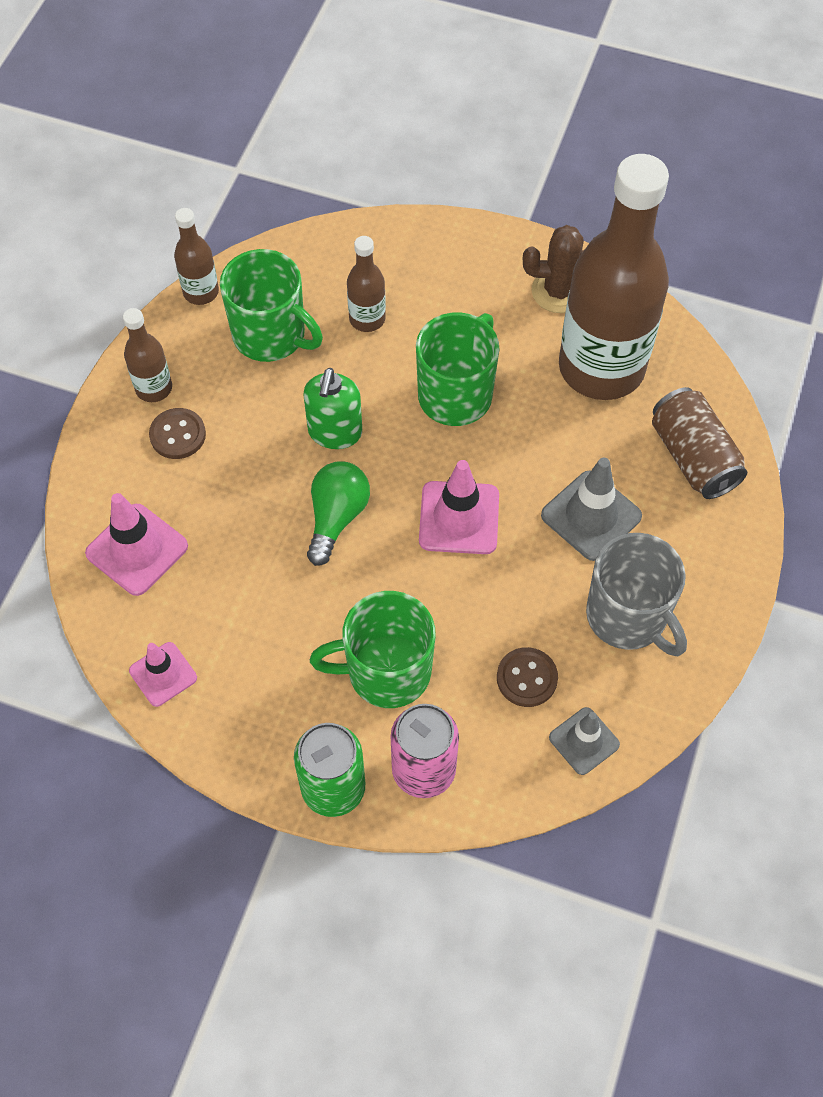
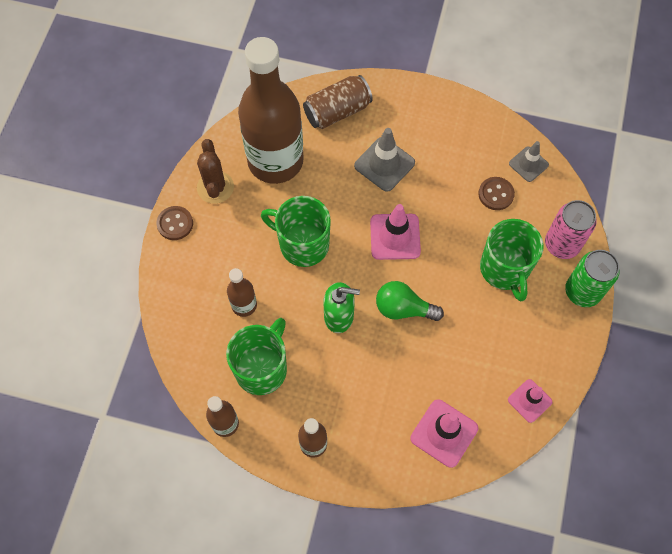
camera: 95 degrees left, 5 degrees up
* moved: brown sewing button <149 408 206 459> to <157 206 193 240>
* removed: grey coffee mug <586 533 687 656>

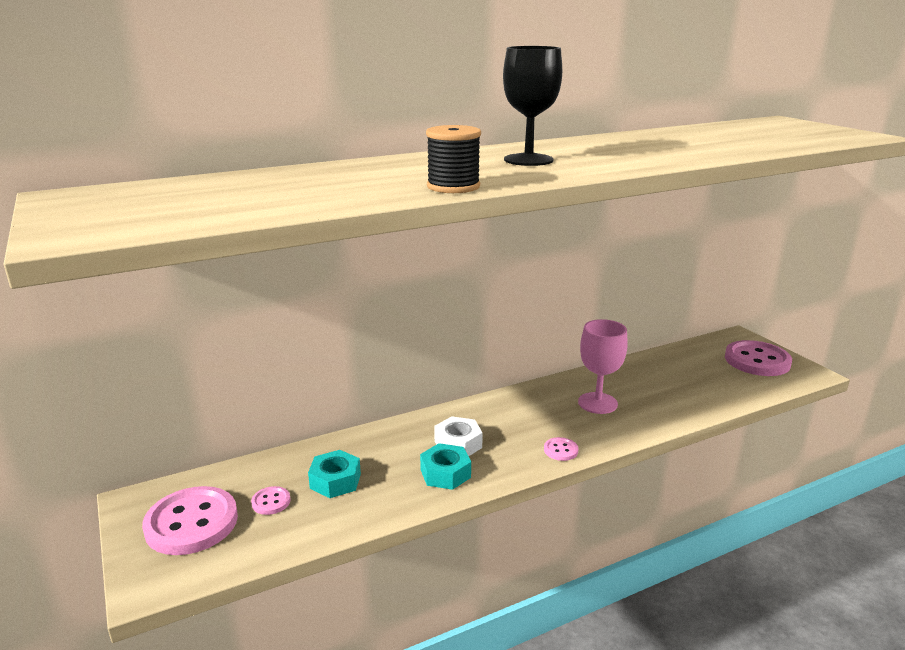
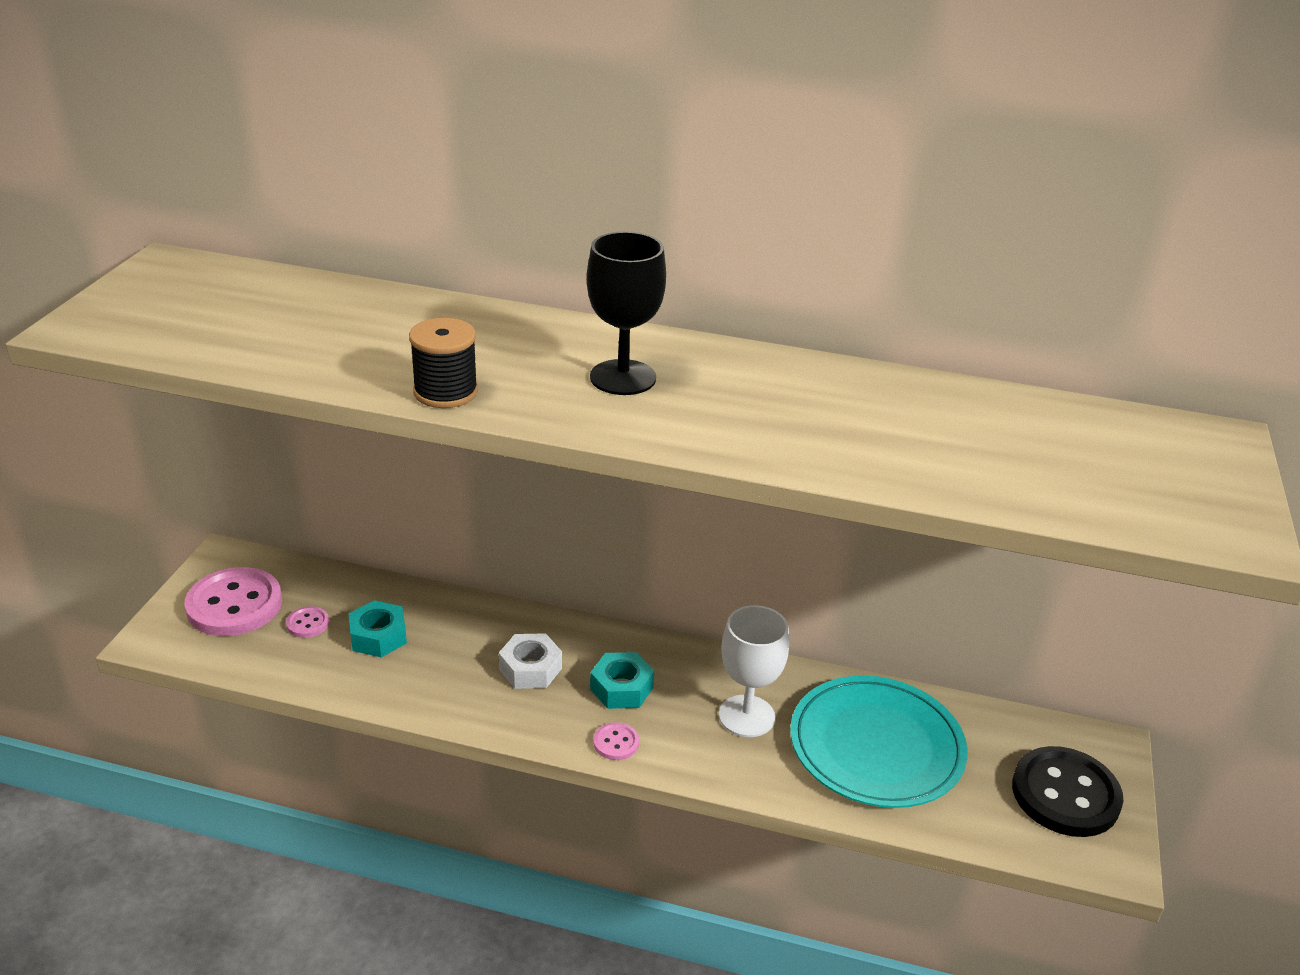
camera: 40 degrees right, 10 degrees up
* moved: aqua hexagon nut <420 443 471 490> to <590 652 654 709>
* recoloured: rosy goblet <578 319 628 414> to snow-white goblet <719 605 789 737>
* added: aqua dinner plate <790 676 968 808>
* recoloured: rosy sewing button <725 340 792 376> to black sewing button <1012 746 1123 837>

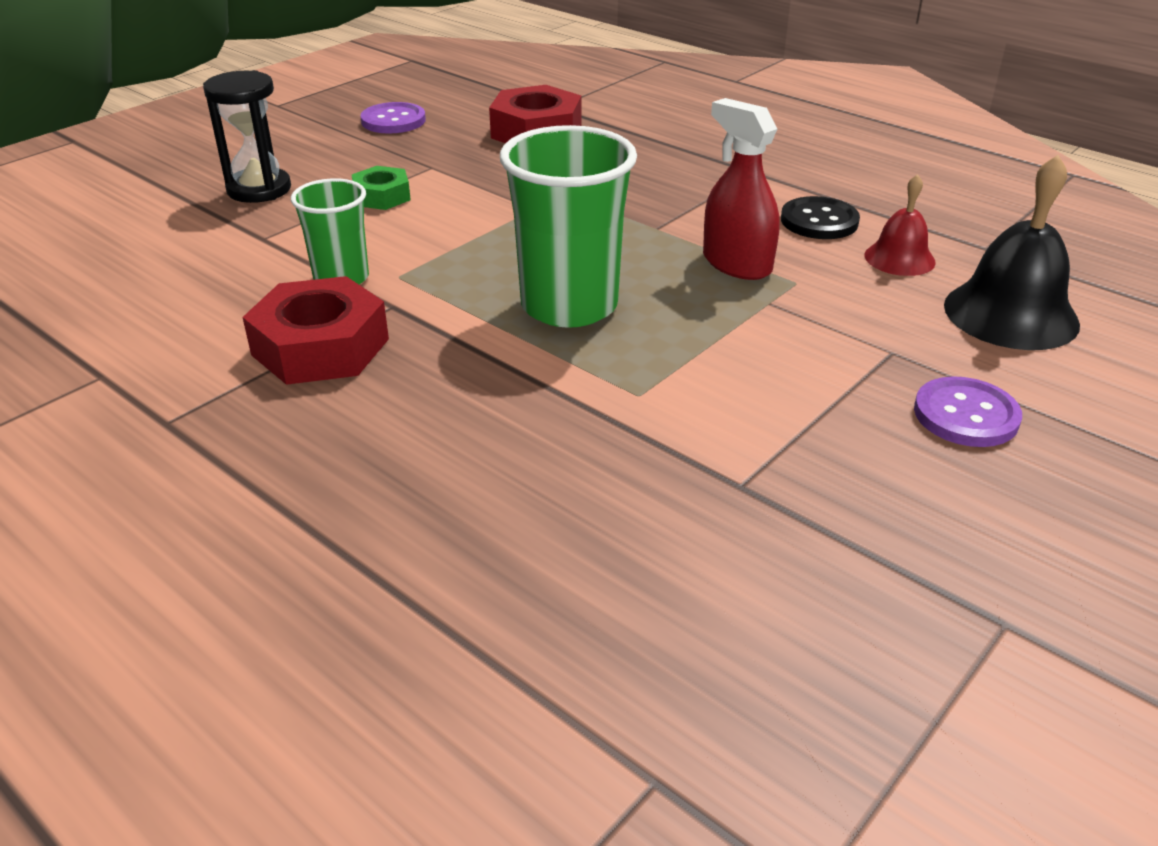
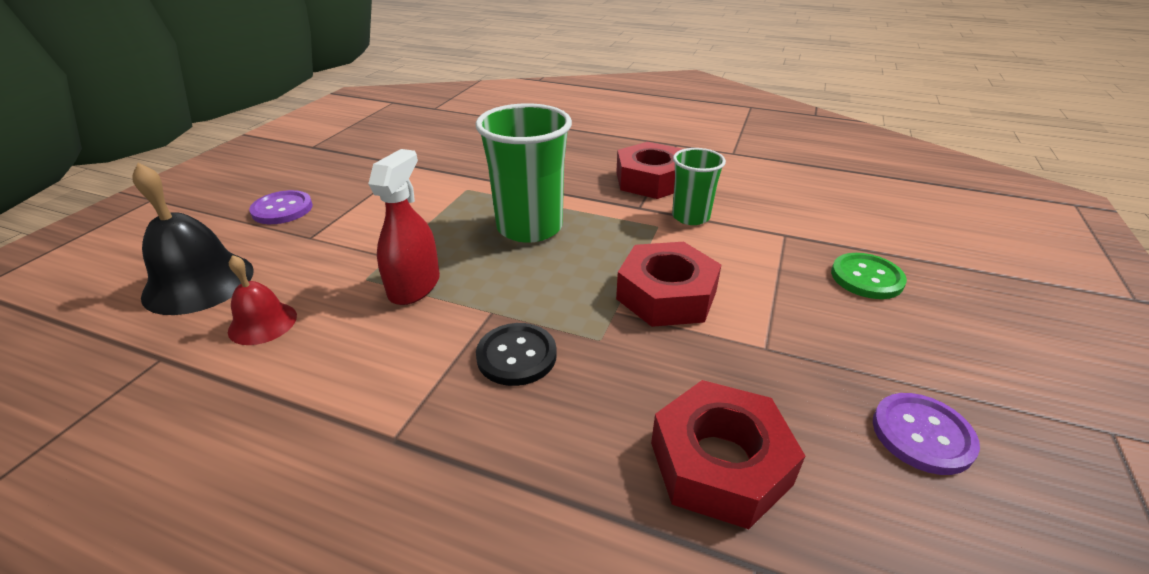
camera: 160 degrees right, 0 degrees up
* turned: red spray bottle <703 98 779 280> = <368 149 440 305> 105 degrees counterclockwise
* moved: black sewing button <781 196 860 239> to <476 323 557 386>
* added: red hexagon nut <616 242 722 327>
* replaced: black hourglass <203 70 291 203> to green sewing button <831 253 907 299>
* removed: green hexagon nut <352 166 411 210>

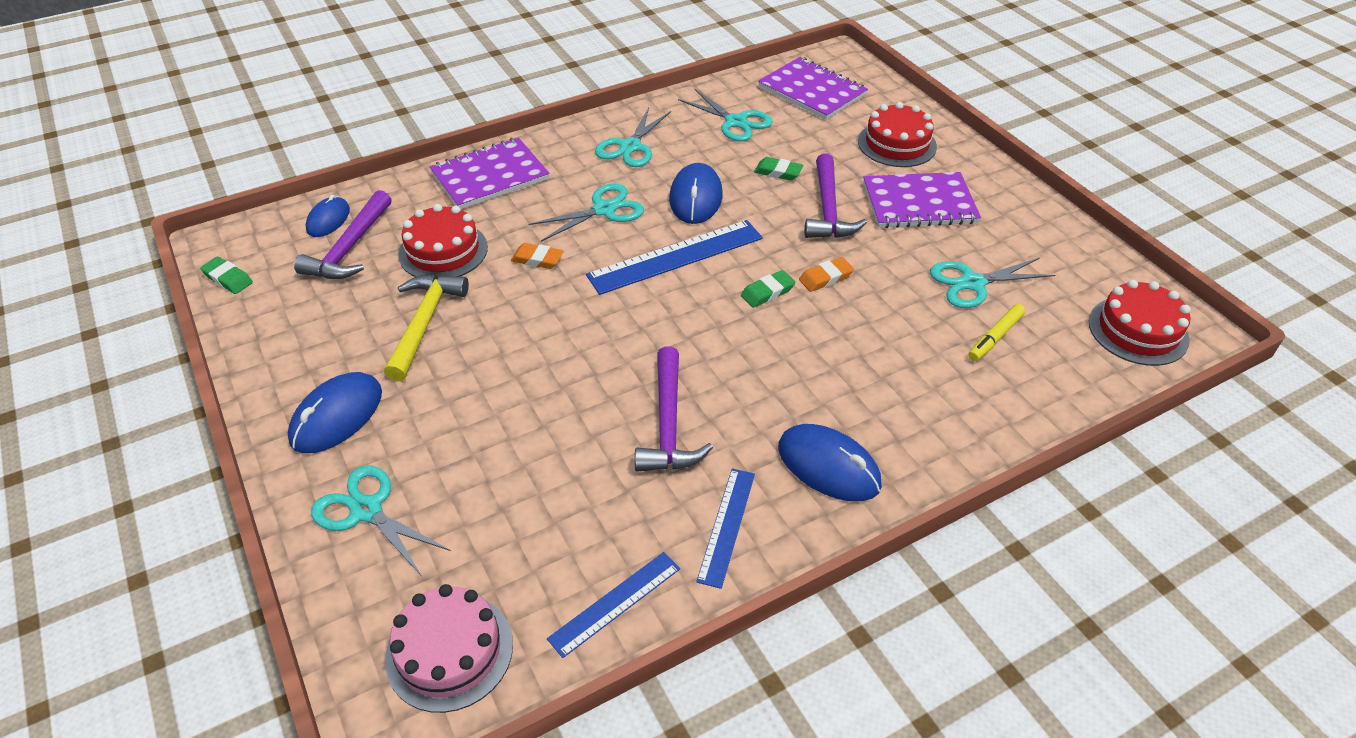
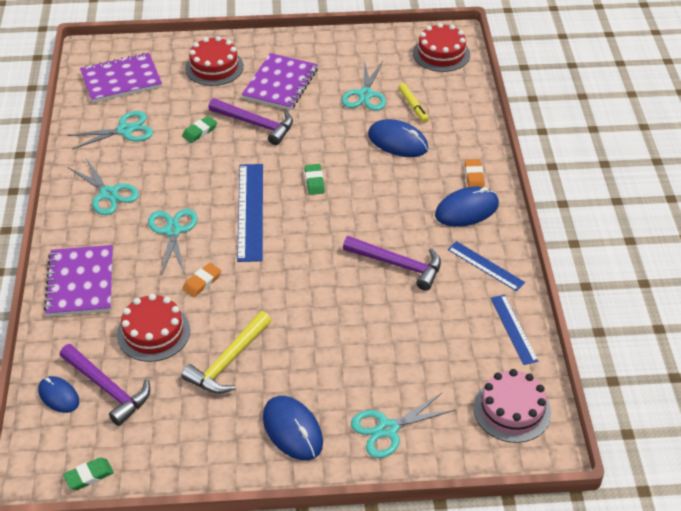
camera: 65 degrees left, 0 degrees up
* turned: golden claw hammer <384 274 469 381> = <181 311 272 394> 90 degrees counterclockwise
* moved: royal blue mouse <669 163 723 224> to <368 119 429 157>
* moved: orange gum eraser <799 257 854 292> to <465 159 485 187>

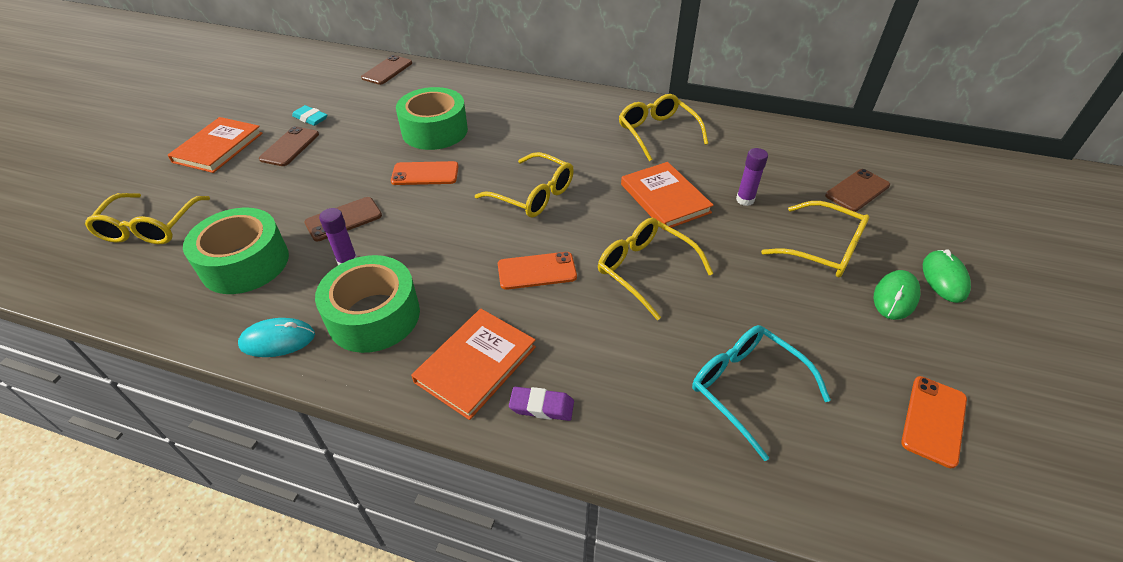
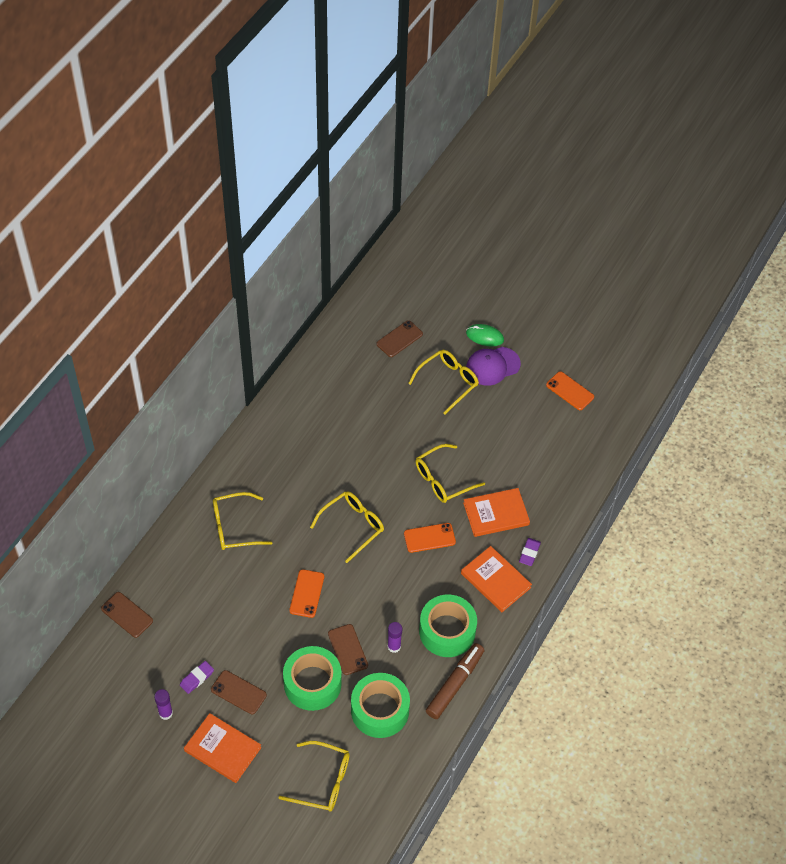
camera: 80 degrees left, 10 degrees up
* moved: royal purple glue <736 148 768 206> to <154 689 173 720>
* recoloured: aqua gum eraser <292 105 327 126> to royal purple gum eraser <180 661 214 694>
* moved: golden glasses <619 94 708 161> to <213 492 272 550>
* moved: green sticky tape <396 87 468 150> to <283 646 342 711>
* turned: brown phone <825 169 890 212> = <376 320 423 357> 75 degrees clockwise
* turned: orange phone <498 252 577 290> = <404 523 456 553> 75 degrees clockwise
* replaced: aqua mouse <238 318 315 357> to brown marker <426 643 484 719>
* moved: orange book <621 162 714 230> to <463 488 530 537>
* replaced: green mouse <874 270 920 320> to royal purple cap <466 347 521 386>
* removed: aqua glasses <692 325 831 461>

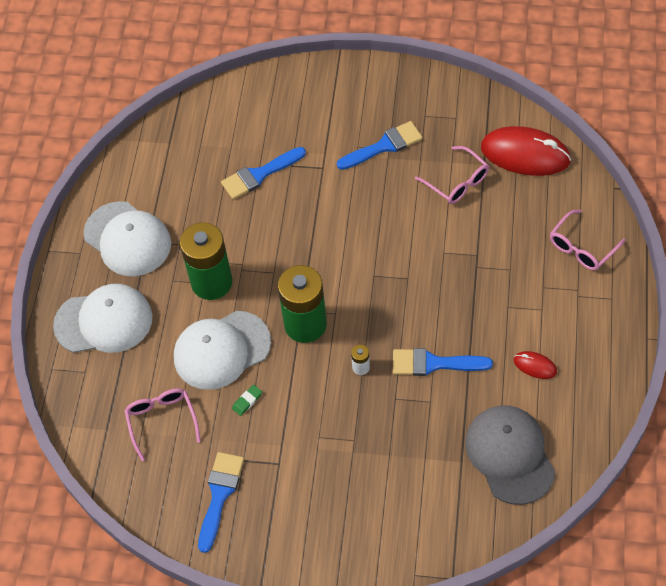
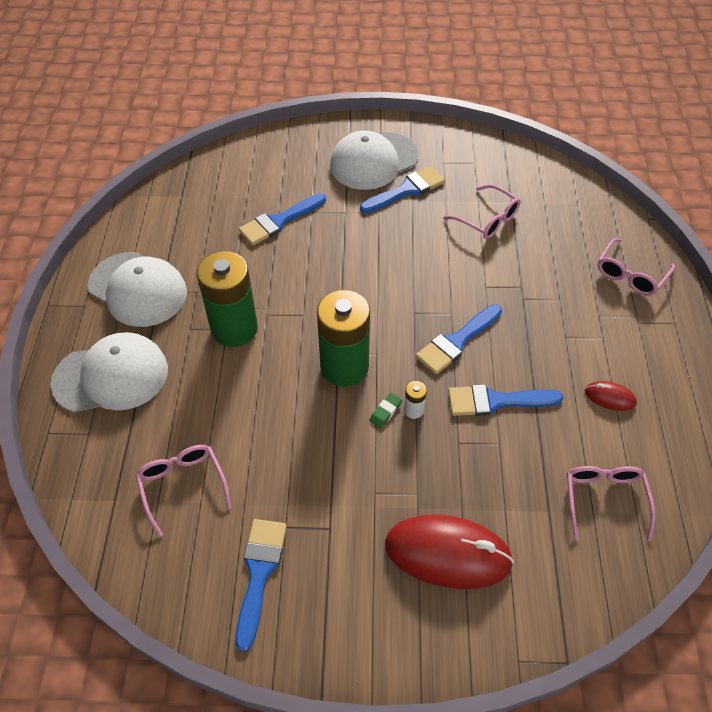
camera: 10 degrees left, 5 degrees down
* moved: snow-white cap <174 311 271 390> to <330 131 418 190>
* moved: green gum eraser <232 385 262 416> to <369 393 402 428>
* moved: red mouse <481 126 571 176> to <385 515 514 589>
* added: royal blue brush <416 304 502 374>
* replaced: grey cap <465 405 555 505> to rosy glasses <567 466 655 541>

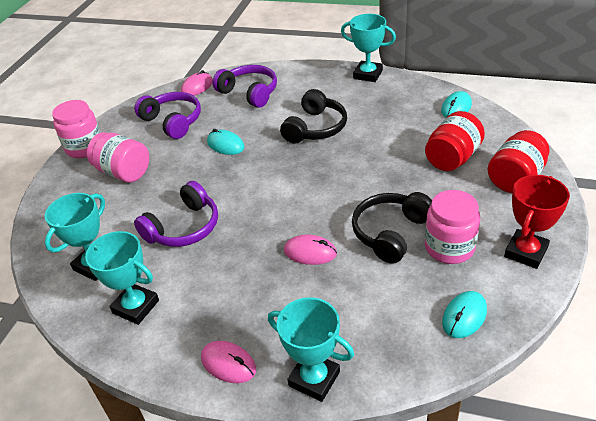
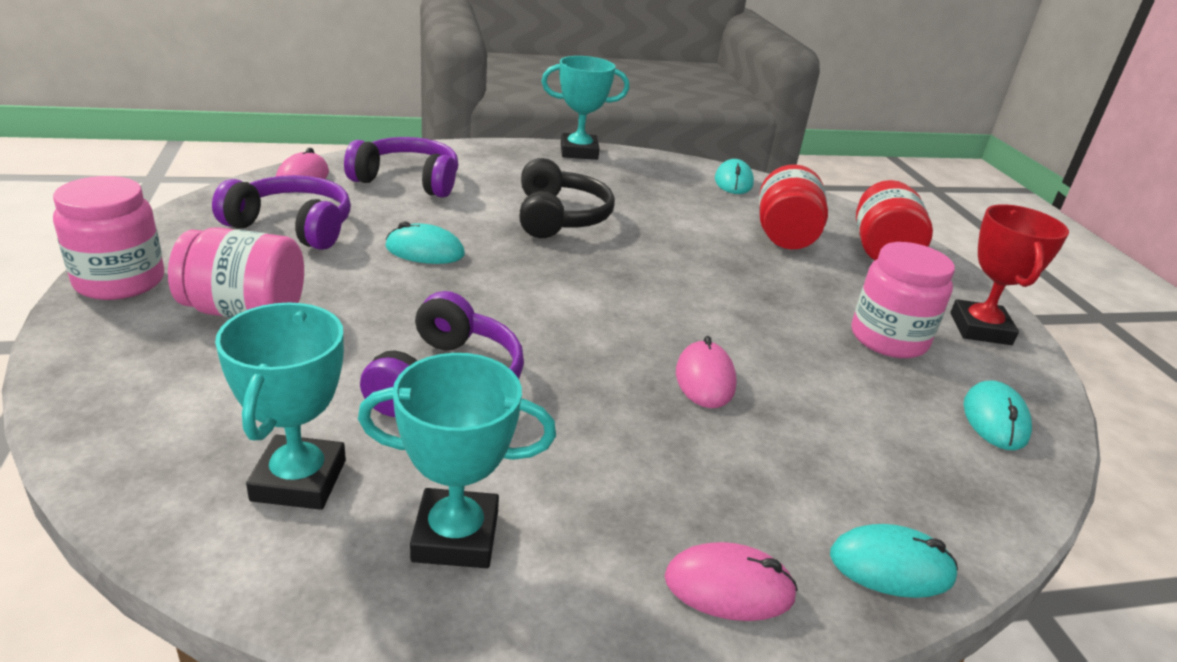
camera: 35 degrees left, 10 degrees down
* turned: rosy mouse <284 235 337 265> = <676 336 737 408> 75 degrees counterclockwise
* replaced: aqua trophy <268 297 354 402> to aqua mouse <830 524 958 598>
* removed: black headset <352 192 432 264>

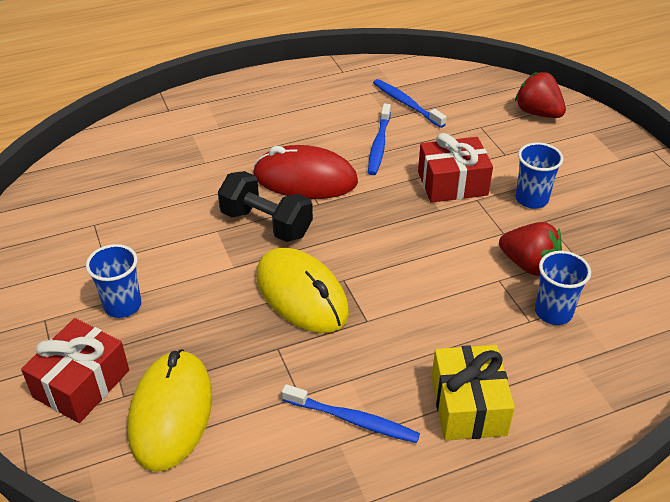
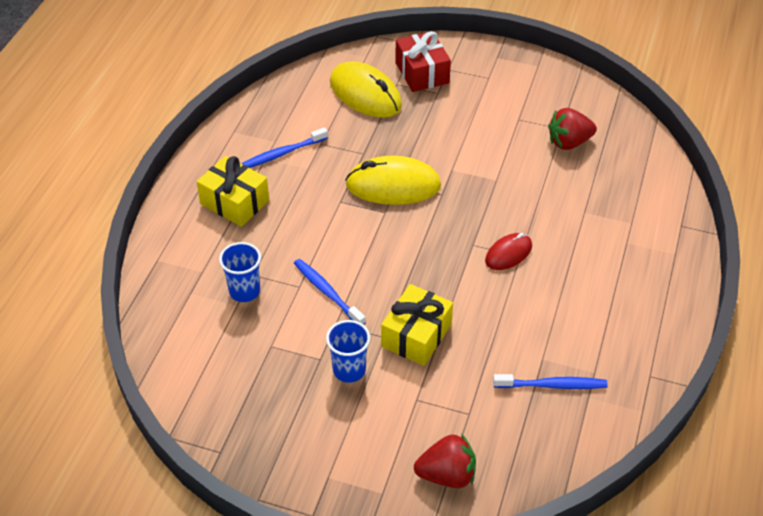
camera: 130 degrees right, 5 degrees up
* moved: royal blue toothbrush <368 104 391 175> to <294 259 366 325>
* recoloured: red present <418 133 493 203> to golden present <381 284 453 366>
* resized: red mouse <253 145 358 199> = <485 233 532 270> x0.57
* moved: red berry <499 222 562 276> to <548 108 597 150>
* removed: royal blue beaker <86 244 141 318>
* removed: black free weight <218 171 313 242>

